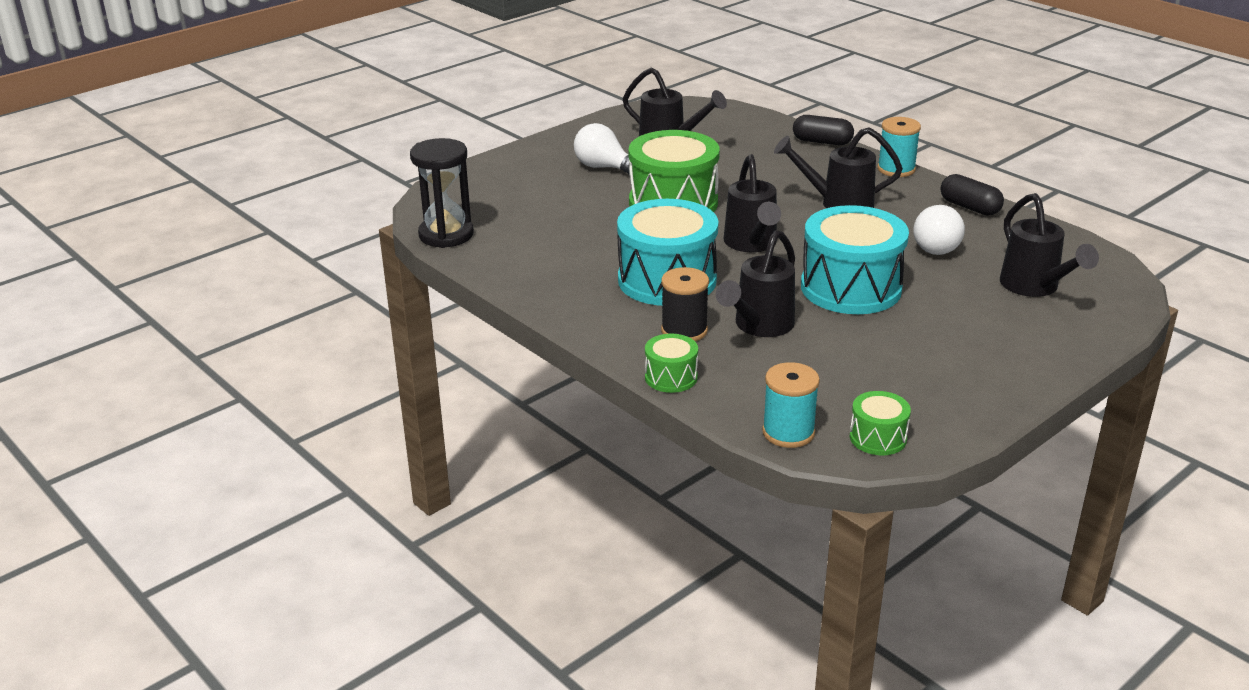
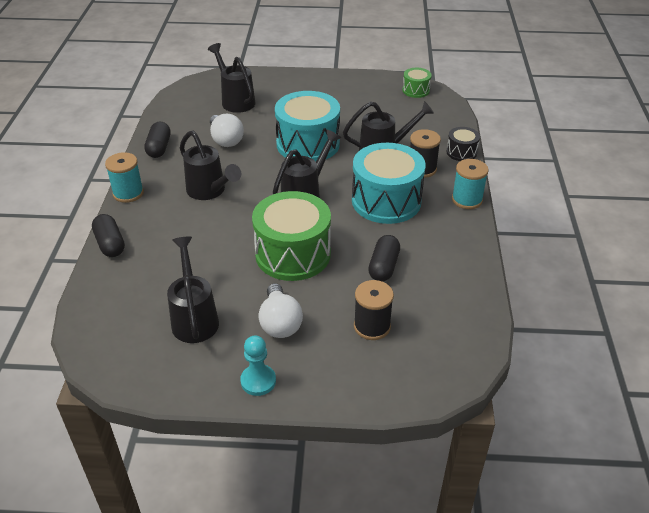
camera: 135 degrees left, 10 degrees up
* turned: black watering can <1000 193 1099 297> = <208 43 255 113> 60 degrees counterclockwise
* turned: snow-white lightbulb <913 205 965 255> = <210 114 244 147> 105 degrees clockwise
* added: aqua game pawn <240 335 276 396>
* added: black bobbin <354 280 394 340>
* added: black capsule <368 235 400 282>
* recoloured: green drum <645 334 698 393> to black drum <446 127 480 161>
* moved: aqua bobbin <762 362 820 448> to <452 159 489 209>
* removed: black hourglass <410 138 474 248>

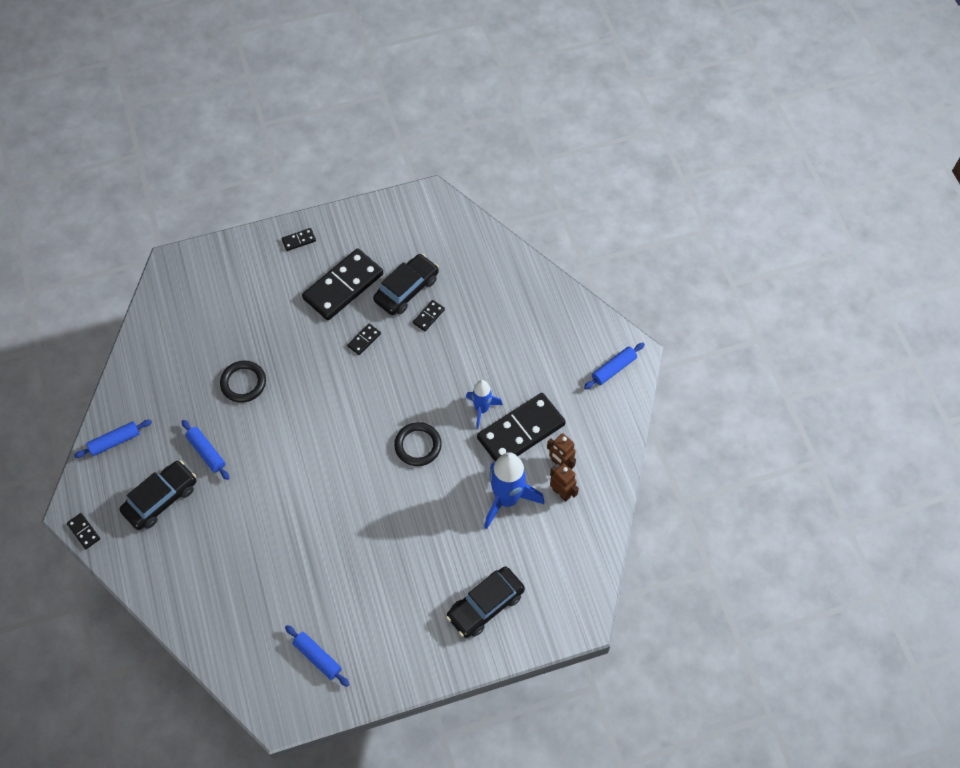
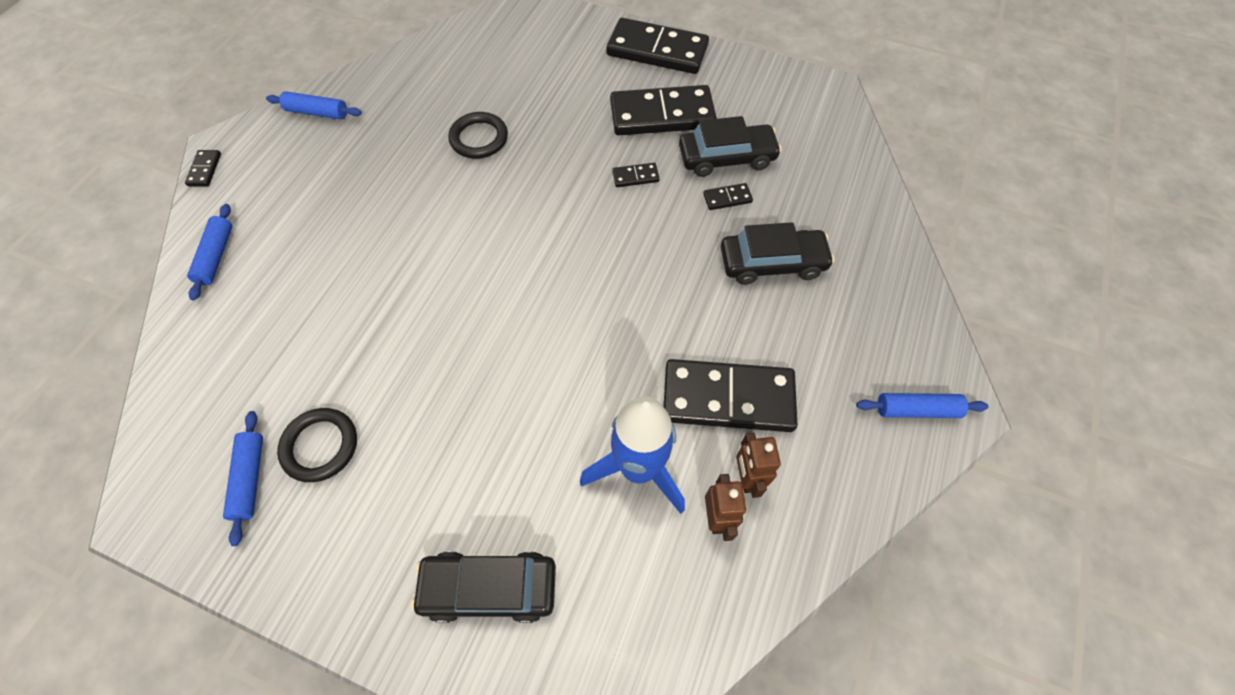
camera: 40 degrees right, 0 degrees up
* moved: royal blue dough roller <181 420 229 480> to <187 204 232 301>
* moved: black ring <394 422 442 466> to <277 408 357 482>
* resized: black domino tile <282 228 316 251> = <606 18 709 74> x2.41
* moved: black car <119 461 196 530> to <721 222 835 285>
* removed: royal blue spaceship <466 380 502 429>

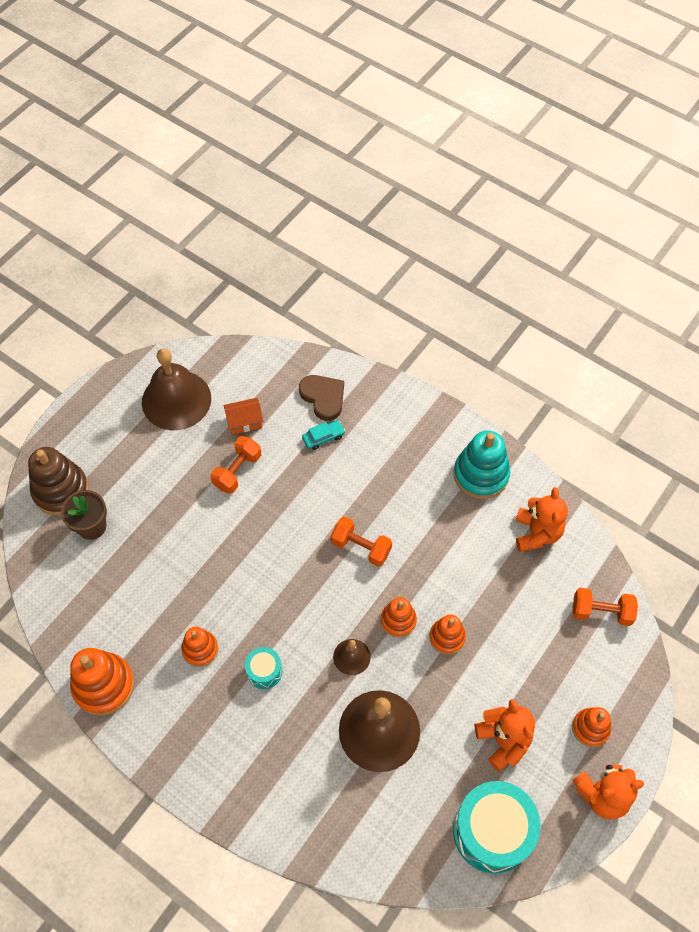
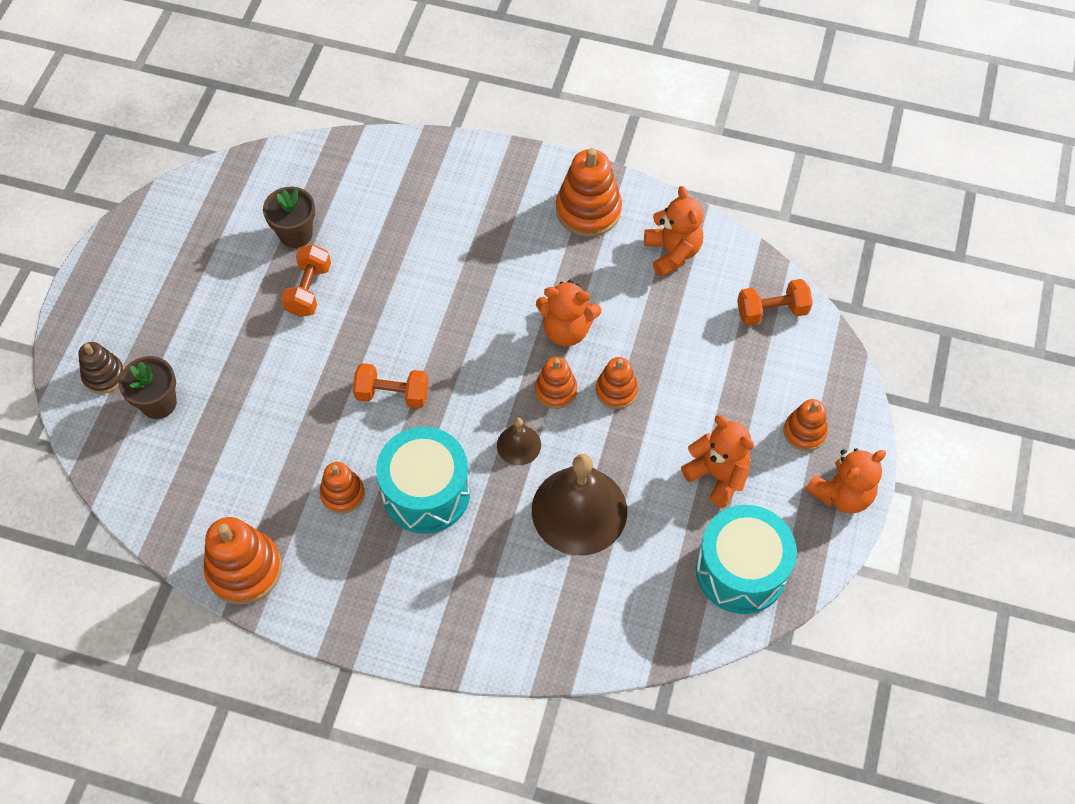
camera: 20 degrees left, 0 degrees up
* resized: brown ring stacker <28 447 89 515> = <78 342 124 394> x0.60
* replaced: orange cottage <223 398 263 434> to brown flower pot <263 187 315 248>
* moved: orange free weight <331 517 392 567> to <353 363 429 409>
* resized: aqua drum <245 647 282 689> = <376 427 470 534> x2.07
* added: orange teddy bear <536 280 602 346>
* recoloured: aqua ring stacker <454 430 510 499> to orange ring stacker <556 148 622 237>
* removed: brown hand bell <142 348 211 430>
* removed: brown heart <299 375 344 421>
* removed: aqua car <302 420 345 450>

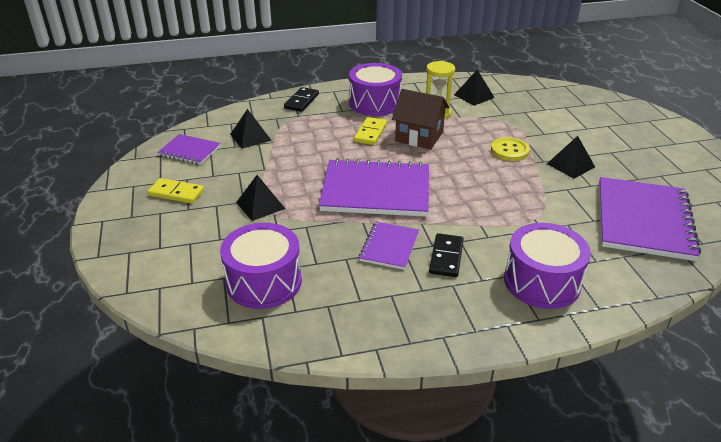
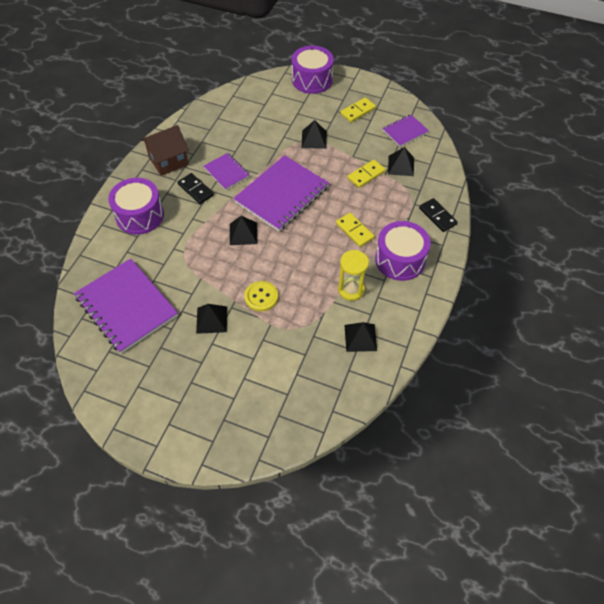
camera: 125 degrees right, 20 degrees up
* moved: brown cottage <392 89 449 149> to <141 125 189 176>
* added: black pyramid <230 216 258 245>
* moved: royal purple drum <220 223 302 309> to <292 46 334 94>
* added: golden domino tile <347 160 386 188>

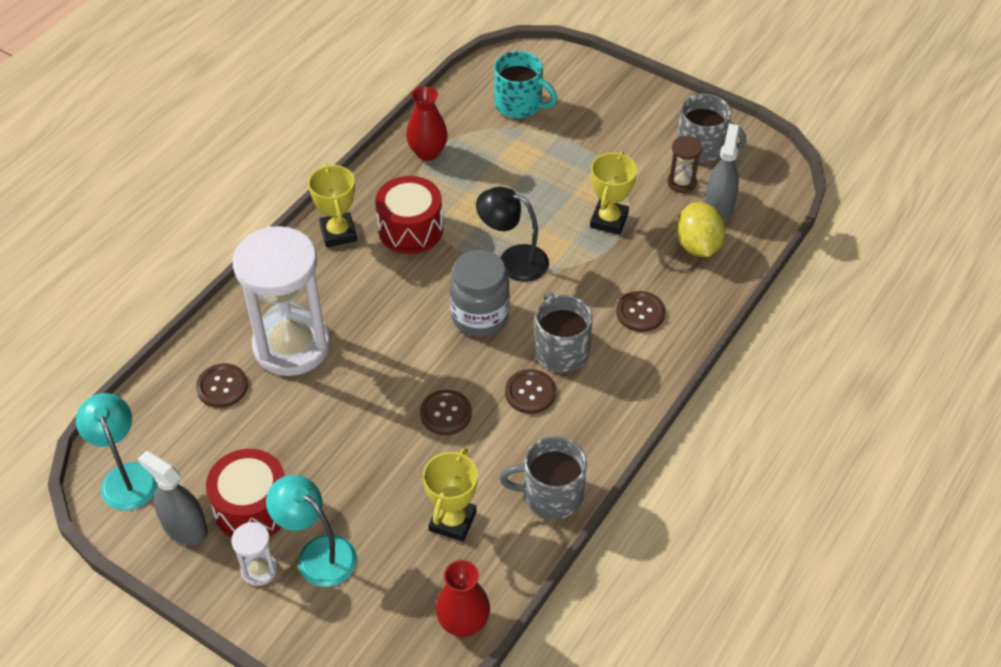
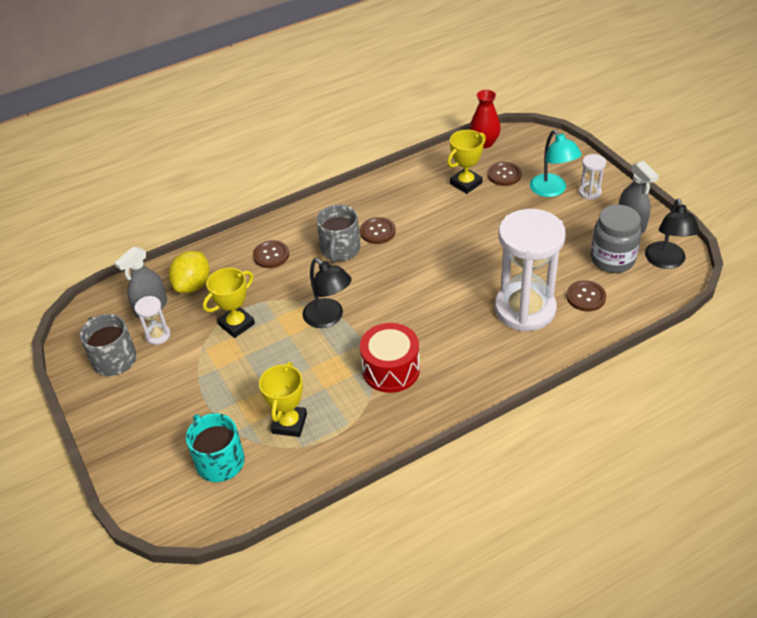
camera: 150 degrees left, 5 degrees down
* recoloured: brown hourglass <667 136 702 193> to snow-white hourglass <134 296 171 345>
* moved: golden trophy <308 164 357 247> to <259 362 307 437>
* moved: brown sewing button <420 390 472 435> to <488 162 522 186>
* moved: grey jam jar <450 250 510 337> to <591 205 642 273>
* recoloured: aqua desk lamp <76 393 158 510> to black desk lamp <645 199 700 269>
* removed: red drum <206 449 285 538>
* removed: red tall vase <406 86 448 161>
* removed: grey coffee mug <499 436 587 519>

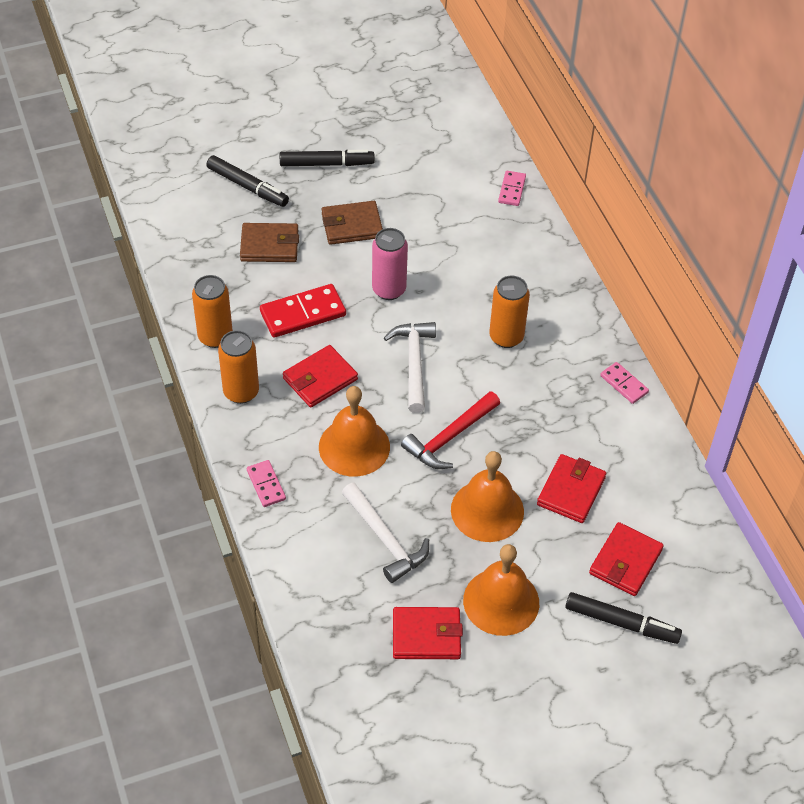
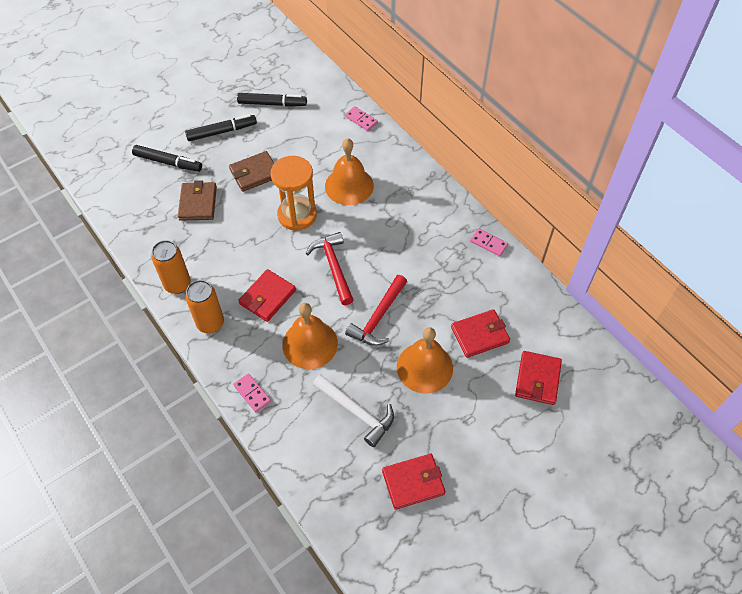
camera: 15 degrees left, 5 degrees up
* turned: brown wallet <240 223 299 262> = <178 180 217 221> 75 degrees counterclockwise
* moved: black marker <565 592 682 644> to <237 93 307 107>
* replaced: rosy tin <372 228 408 300> to orange hourglass <271 156 317 231>
* recoloured: snow-white claw hammer <384 322 436 413> to red claw hammer <306 232 354 305>
* moved: orange hand bell <463 544 539 636> to <325 138 374 205>
* turned: rosy domino tile <498 171 526 206> = <345 106 378 131> 45 degrees counterclockwise
* turned: red wallet <537 454 606 523> = <451 309 510 358> 60 degrees clockwise
* removed: red domino tile <260 284 346 338>
* removed: orange tin <489 276 530 348>

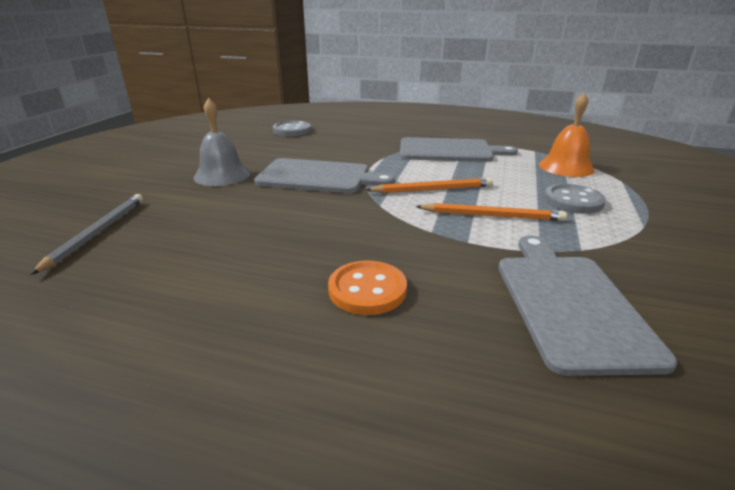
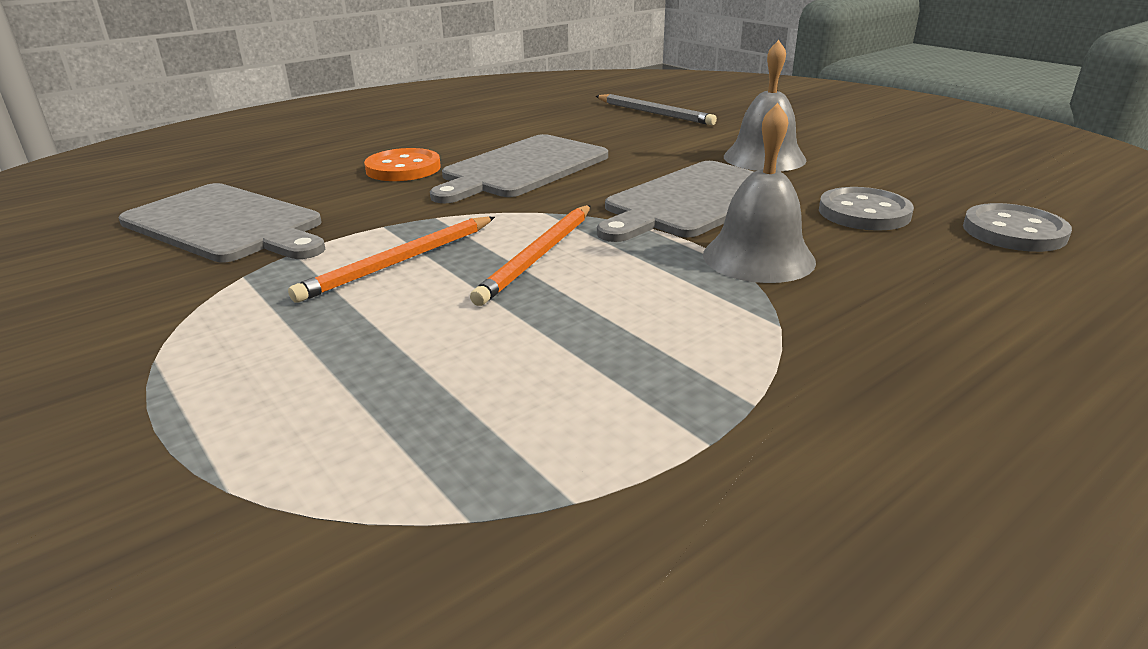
camera: 125 degrees right, 0 degrees up
* moved: grey chopping board <400 137 518 162> to <430 134 608 203>
* added: grey hand bell <703 103 816 283>
* moved: grey sewing button <544 184 606 214> to <819 187 914 231>
* removed: orange hand bell <539 93 595 177>

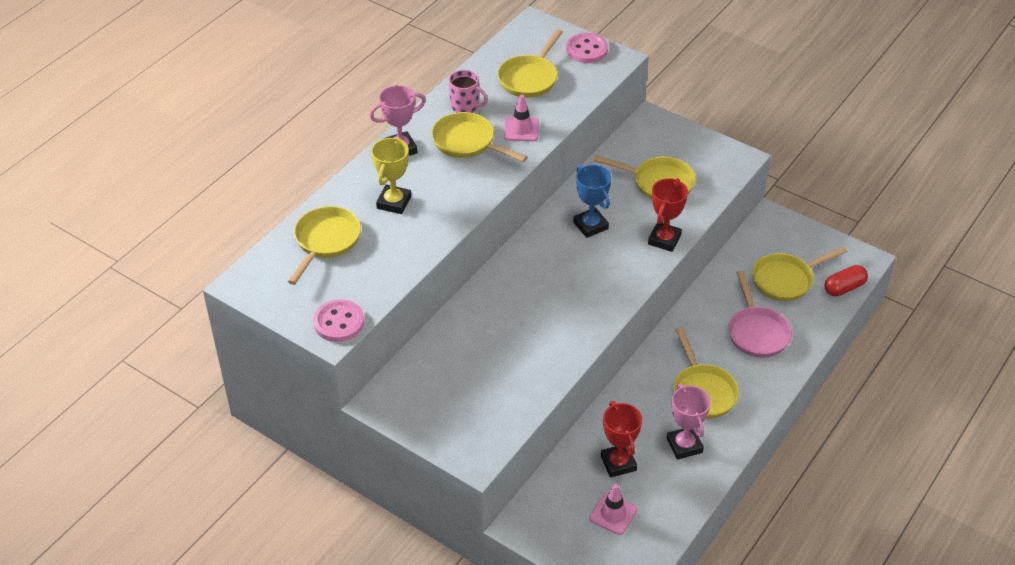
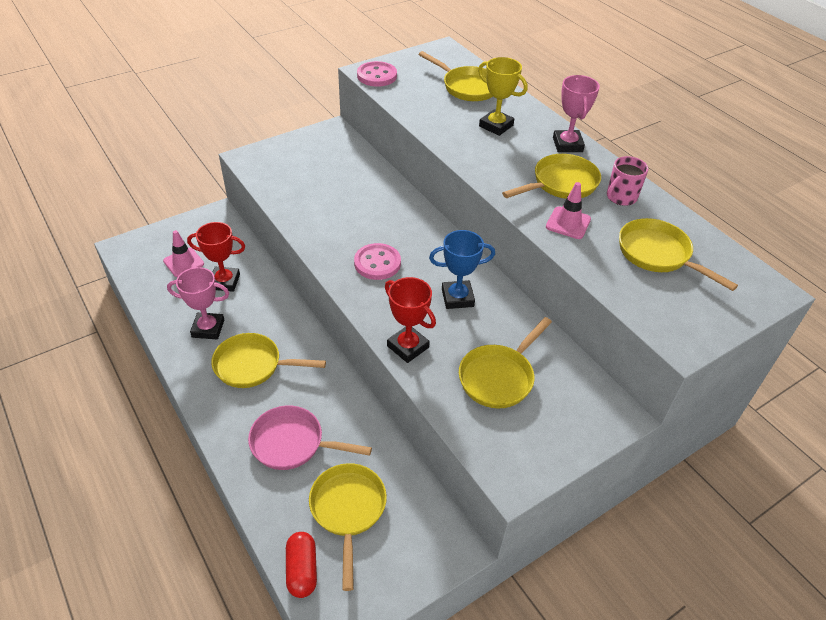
camera: 110 degrees right, 0 degrees up
* moved: rosy sewing button <566 33 608 63> to <354 243 401 280>

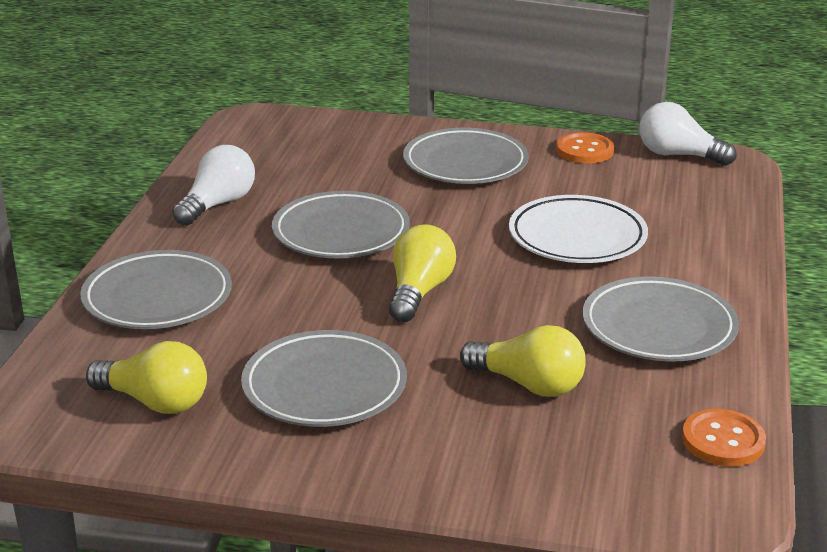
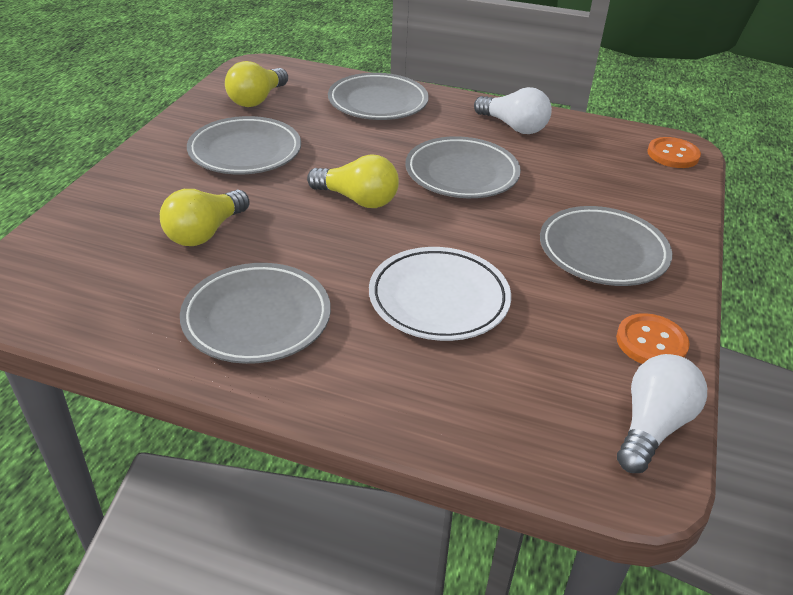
camera: 95 degrees right, 10 degrees up
* moved: orange sewing button <682 409 766 466> to <647 137 701 168>

